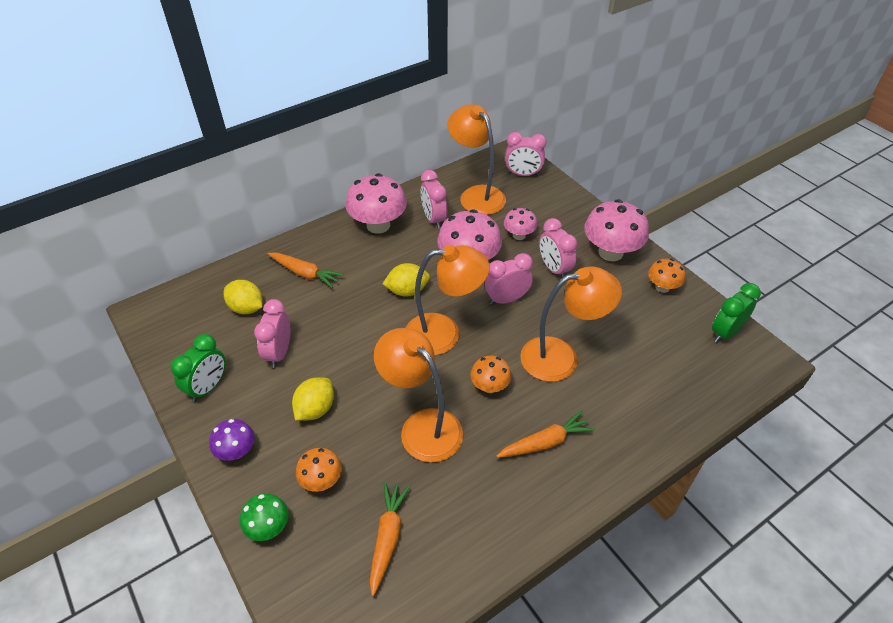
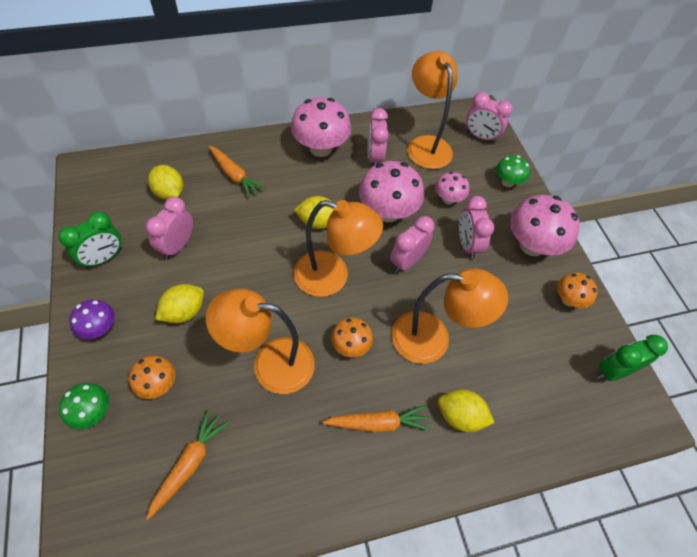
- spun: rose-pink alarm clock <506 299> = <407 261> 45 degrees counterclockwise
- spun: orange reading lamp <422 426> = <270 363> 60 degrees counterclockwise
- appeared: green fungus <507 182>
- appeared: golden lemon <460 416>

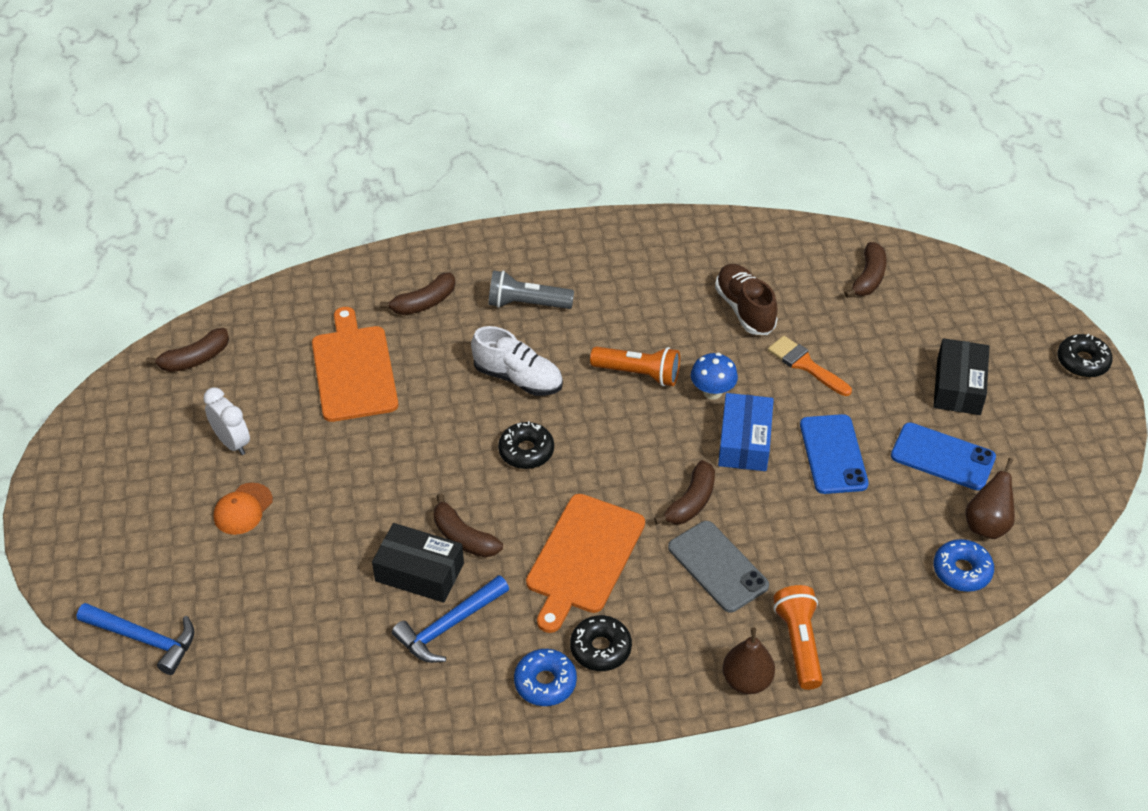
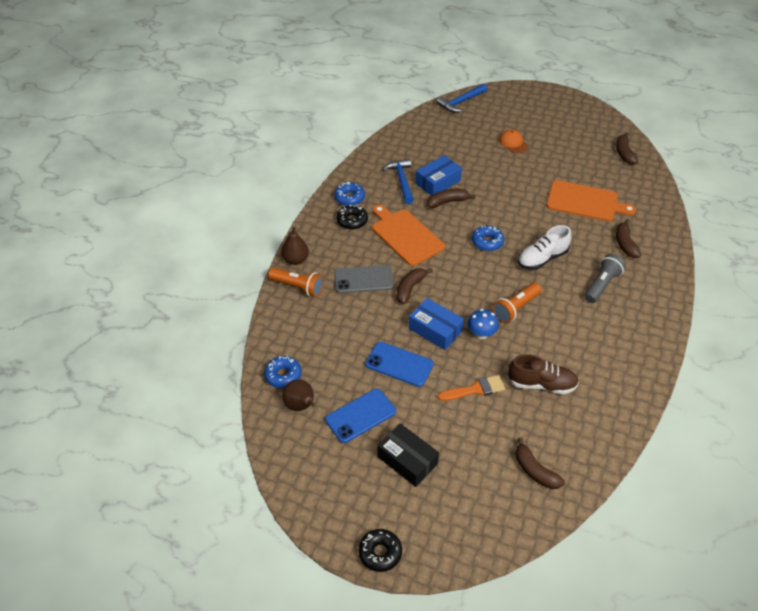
- missing: white alarm clock <232 442>
- colour: ebony donut <526 451> to royal blue donut <487 242>
- spun: dark brown banana <691 502> = <410 288> 60 degrees clockwise
- colour: ebony parcel <419 572> to royal blue parcel <438 182>

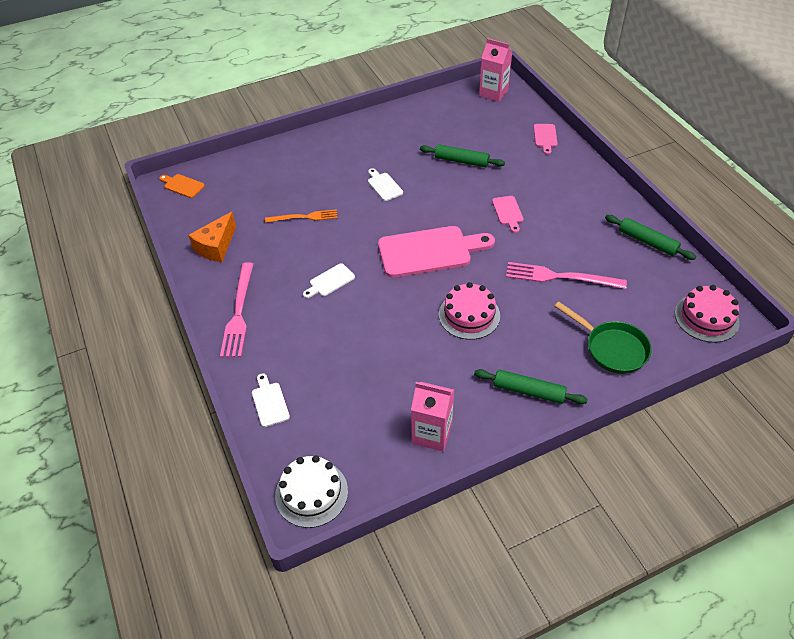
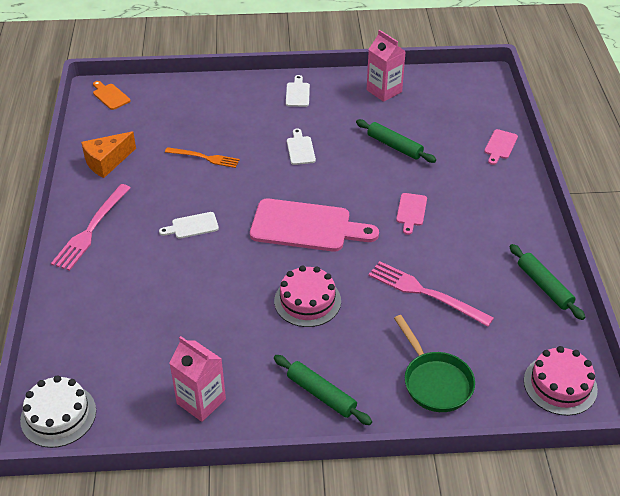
- relocated: rose-pink juice carton <493 93> to <384 91>
- relocated: white chopping board <269 402> to <297 93>

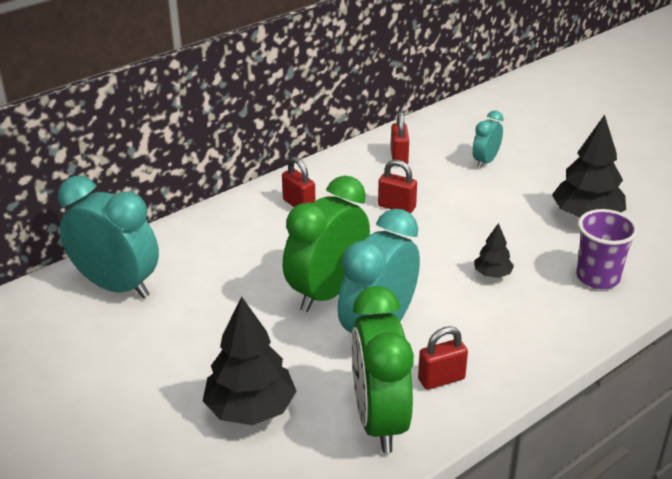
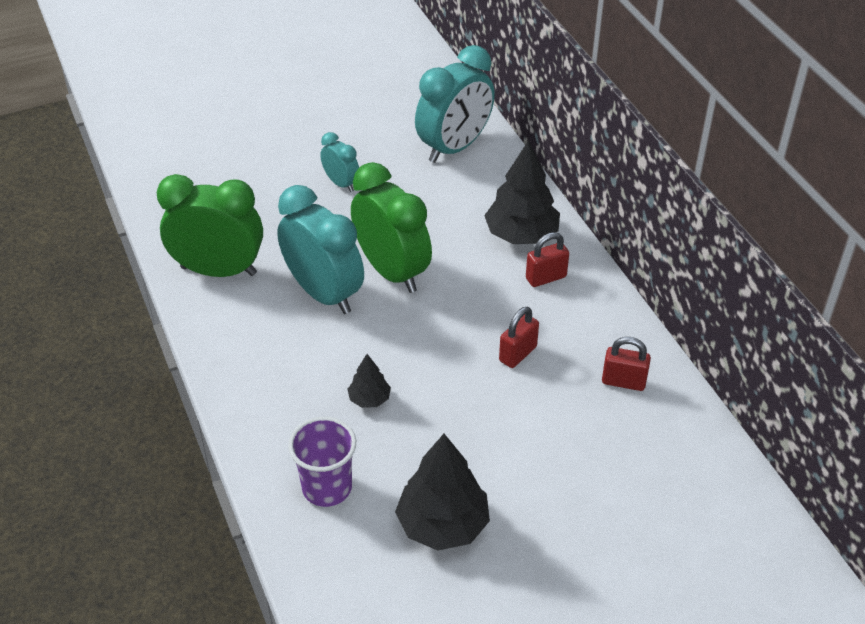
- relocated: teal alarm clock <485 161> to <341 183>
- relocated: ebony tree <250 409> to <521 235>
- missing: scarlet small lock <441 379>

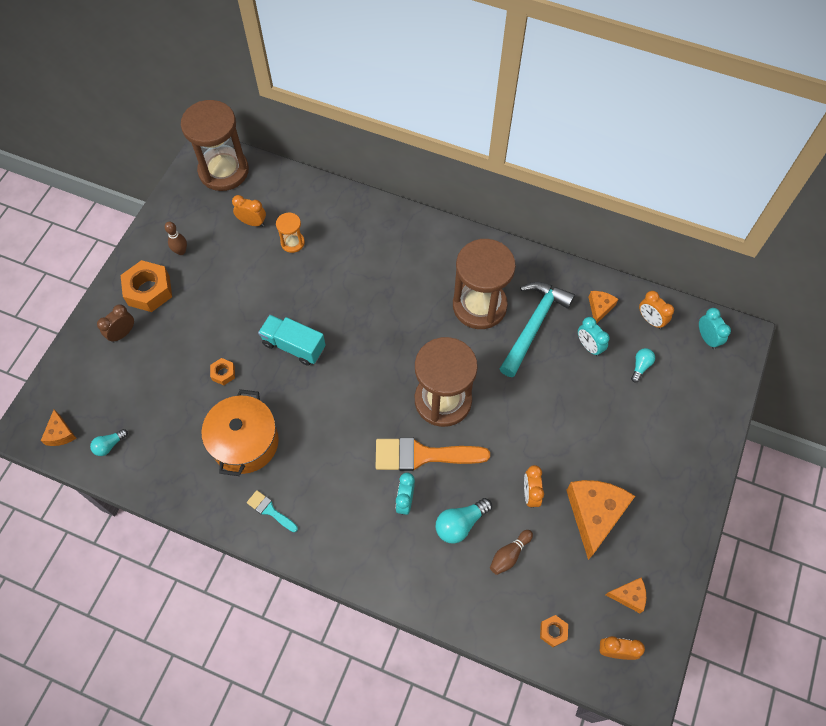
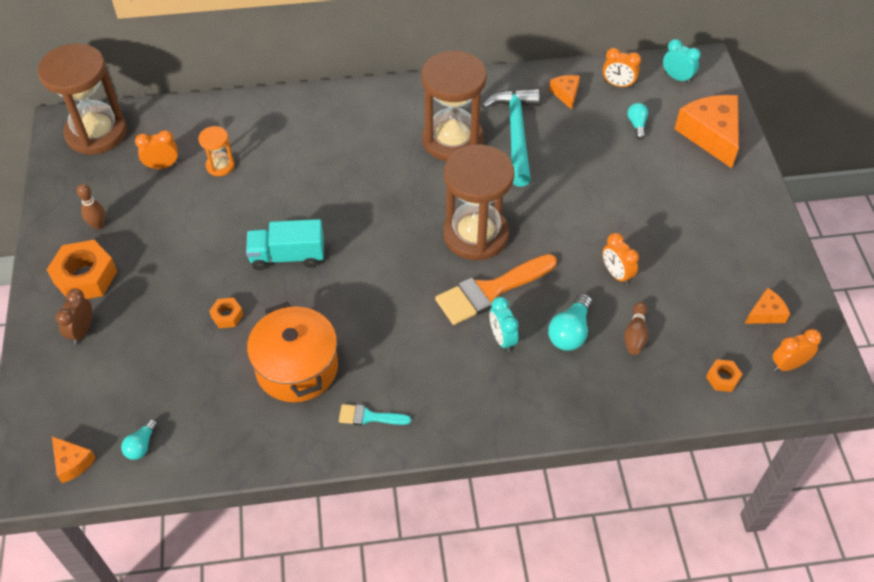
- missing: teal alarm clock <589 346>
- relocated: orange cheese <594 514> to <710 135>

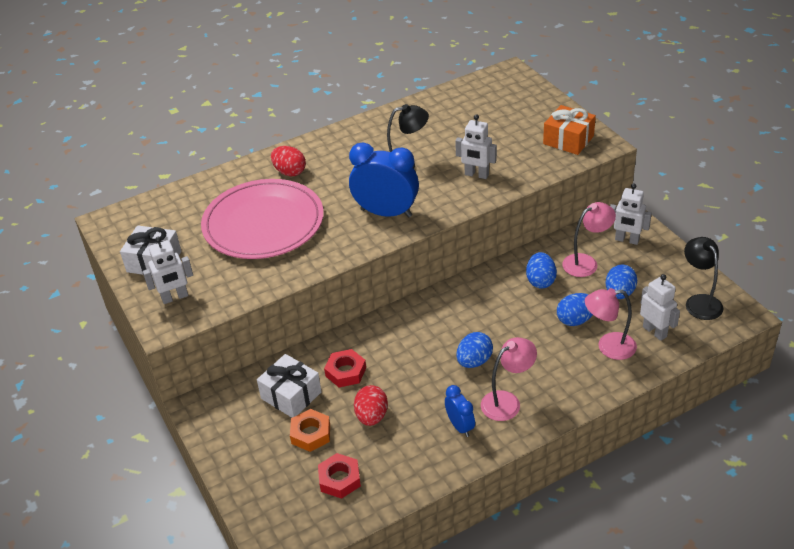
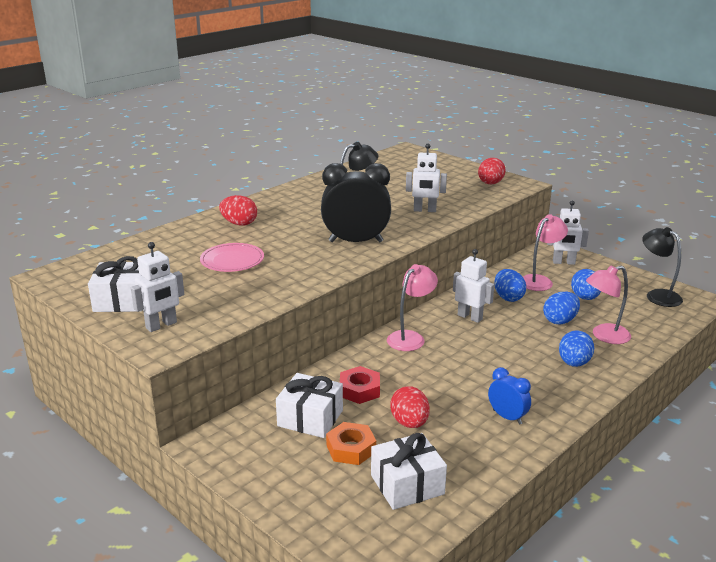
- exchanged: orange present <568 140> to scarlet toy egg <490 183>
- colour: royal blue alarm clock <386 213> to ebony alarm clock <355 241>
- size: rose-pink plate <263 223> = <232 260> x0.49
- relocated: white toy robot <655 331> to <470 317>
- relocated: royal blue toy egg <474 361> to <574 363>
- relocated: rose-pink reading lamp <507 401> to <410 337>
- exchanged: scarlet nut <339 479> to white present <407 485>

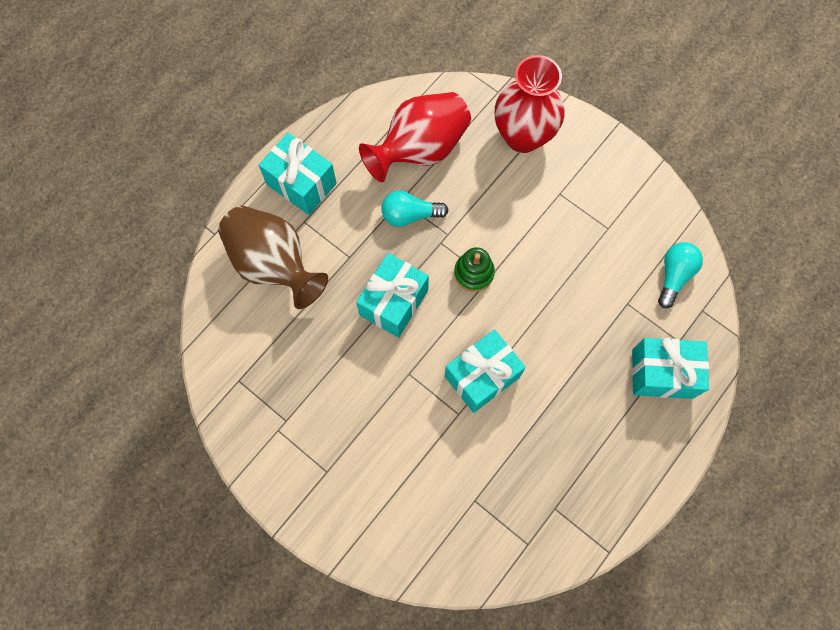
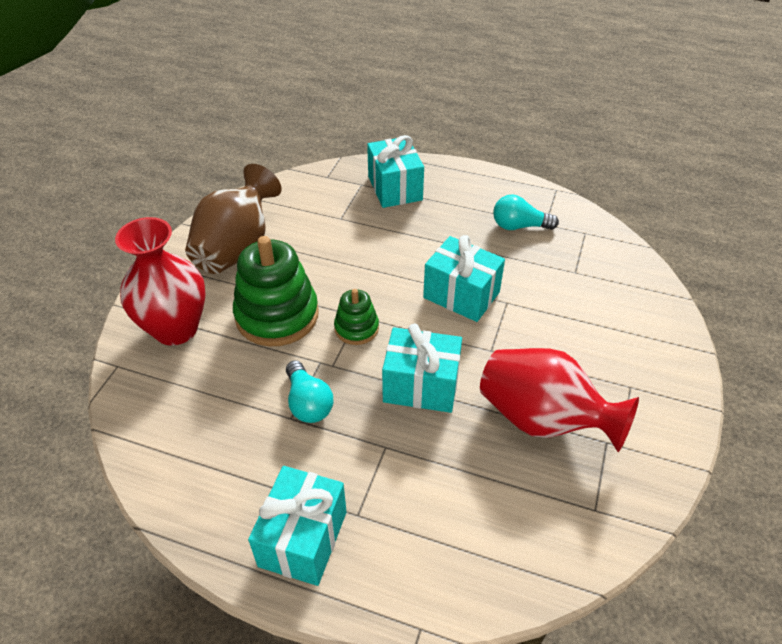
- relocated: scarlet vase <420 149> to <542 419>
- relocated: dark brown vase <274 264> to <237 248>
- relocated: teal light bulb <674 276> to <519 226>
- appeared: green ring stacker <277 315>

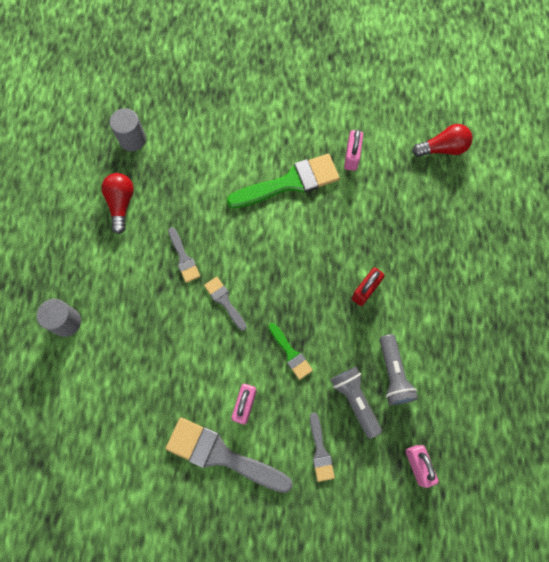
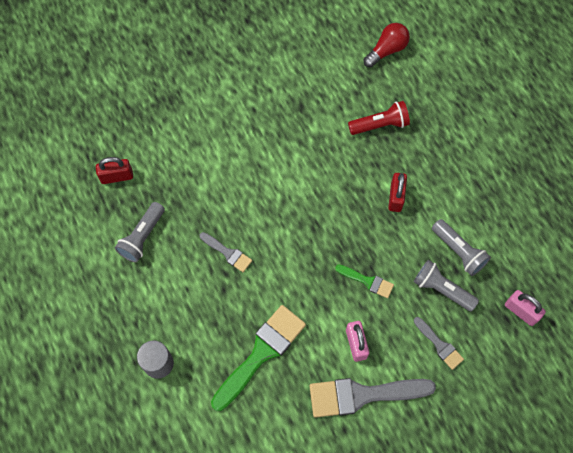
- exchanged: gray solid cylinder <132 139> to scarlet small lock <117 176>
- missing: rose-pink small lock <351 156>
- relocated: green brush <290 182> to <261 353>
- exchanged: scarlet light bulb <121 204> to gray torch <142 237>
- missing: gray brush <224 301>
- appeared: scarlet torch <380 125>

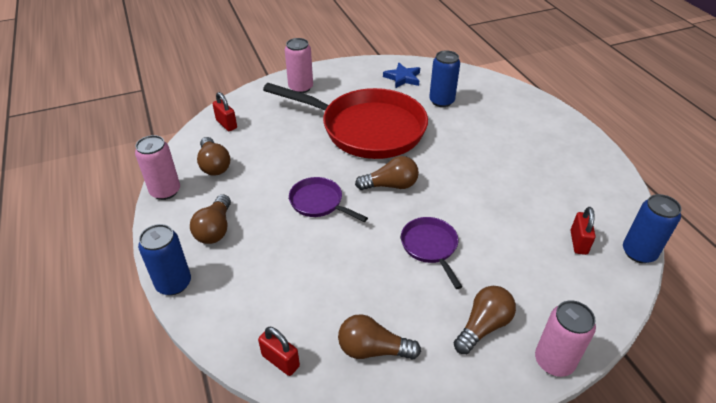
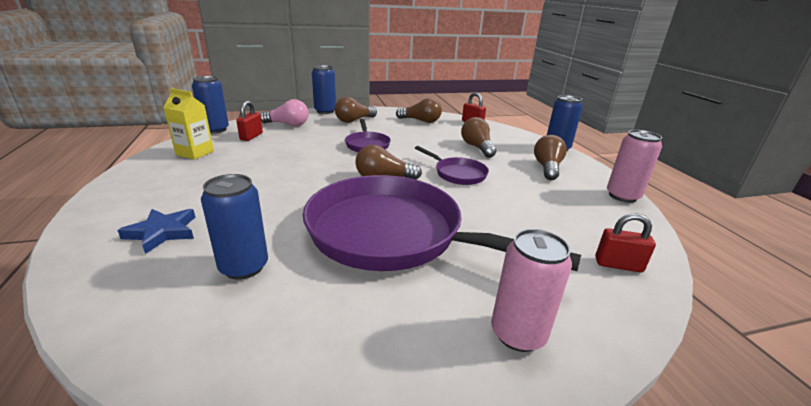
- relocated: royal blue star shape <403 78> to <162 232>
- colour: scarlet frying pan <367 129> to purple frying pan <393 234>
- spun: scarlet small lock <226 124> = <618 265> 45 degrees counterclockwise
- relocated: dark brown light bulb <214 165> to <477 147>
- colour: rose-pink can <554 361> to royal blue can <325 111>
- appeared: golden juice carton <195 153>
- appeared: rose-pink light bulb <288 124>

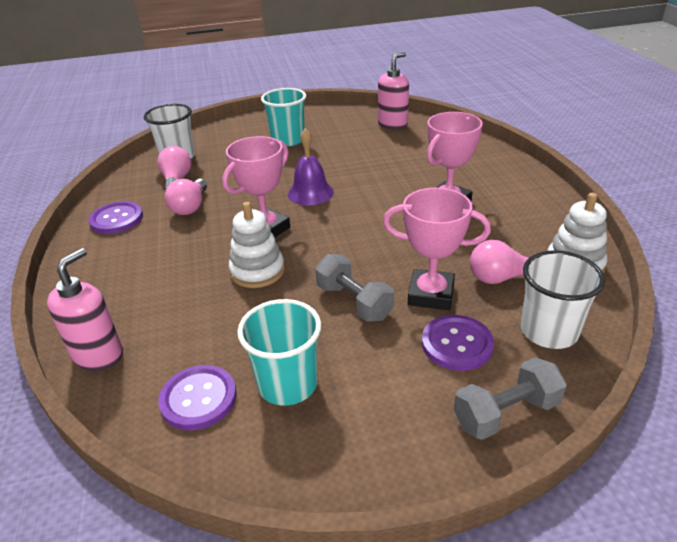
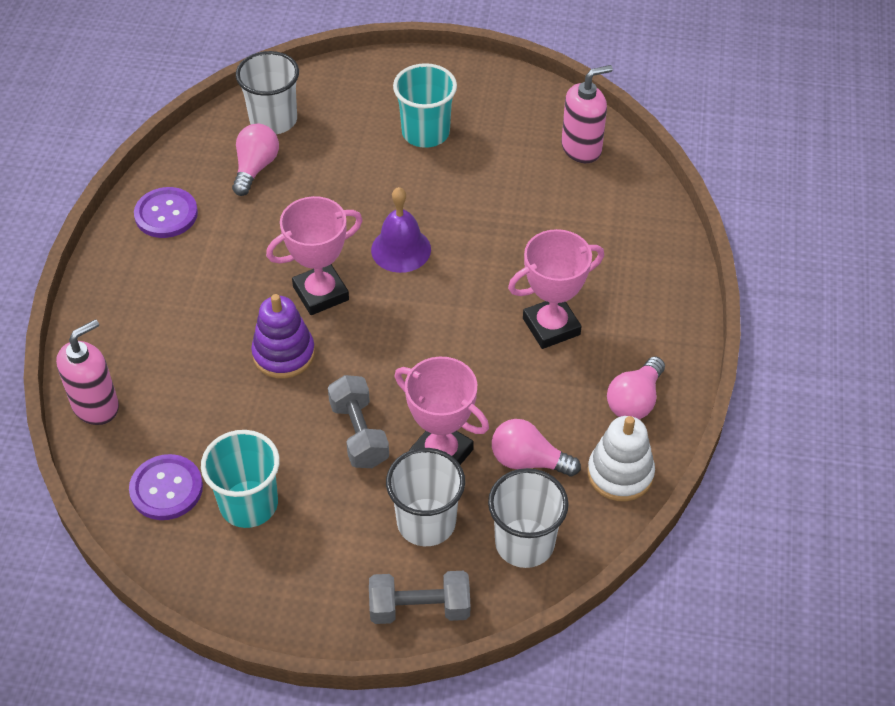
- relocated: rose-pink light bulb <190 207> to <635 400>
- colour: white ring stacker <257 271> to purple ring stacker <284 354>
- exchanged: purple sewing button <457 344> to white cup <426 522>

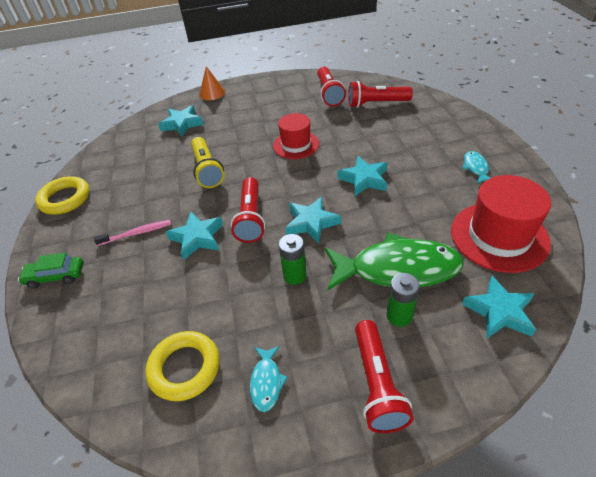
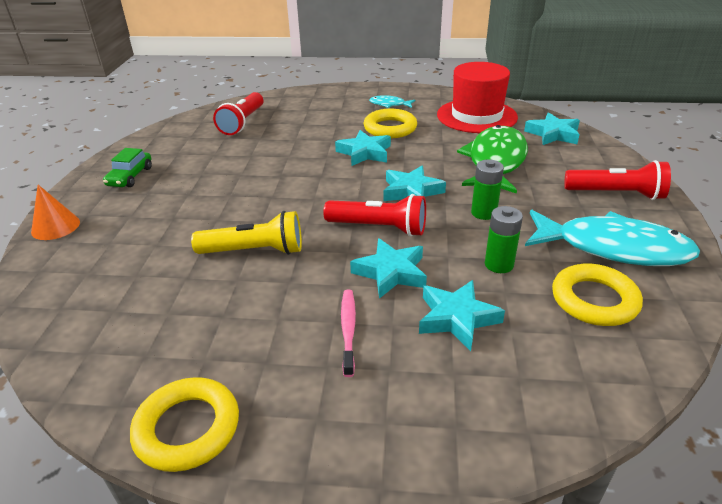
- missing: scarlet torch <329 94>
- relocated: teal star shape <182 124> to <457 318>
- missing: scarlet tall hat <296 145>
- relocated: green car <55 276> to <130 177>
- relocated: green battery <399 316> to <499 264>
- size: teal toy fish <266 382> = <613 248> x2.30
- appeared: golden torus <390 128>

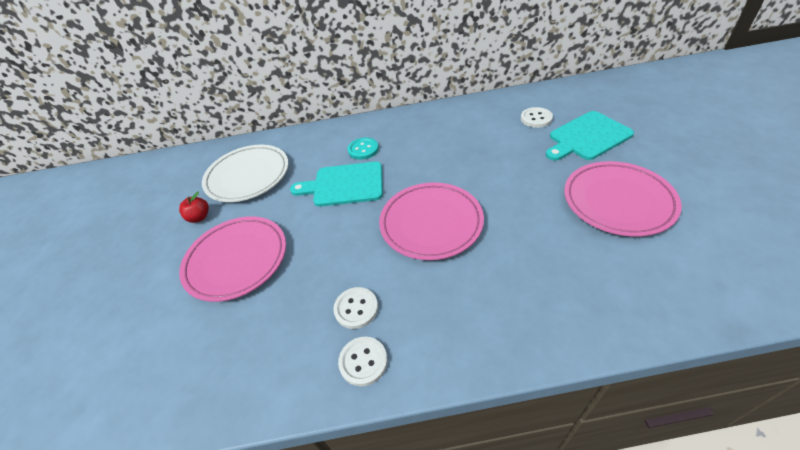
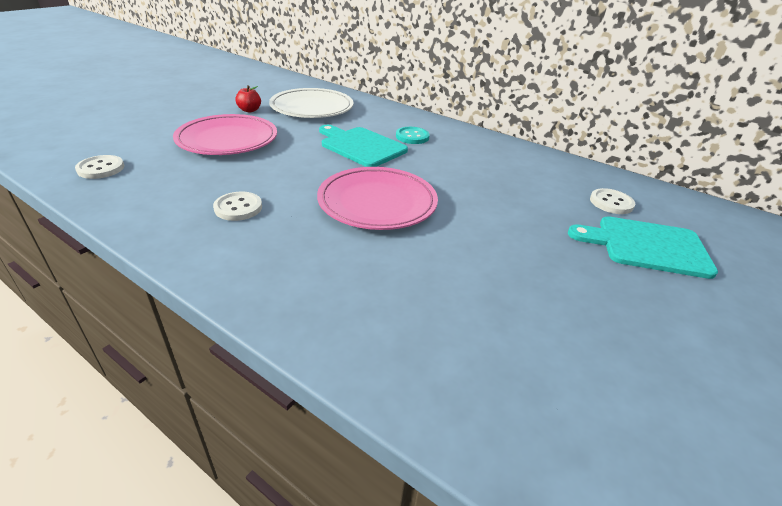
- missing: rose-pink plate <618 201>
- relocated: white sewing button <363 361> to <101 168>

